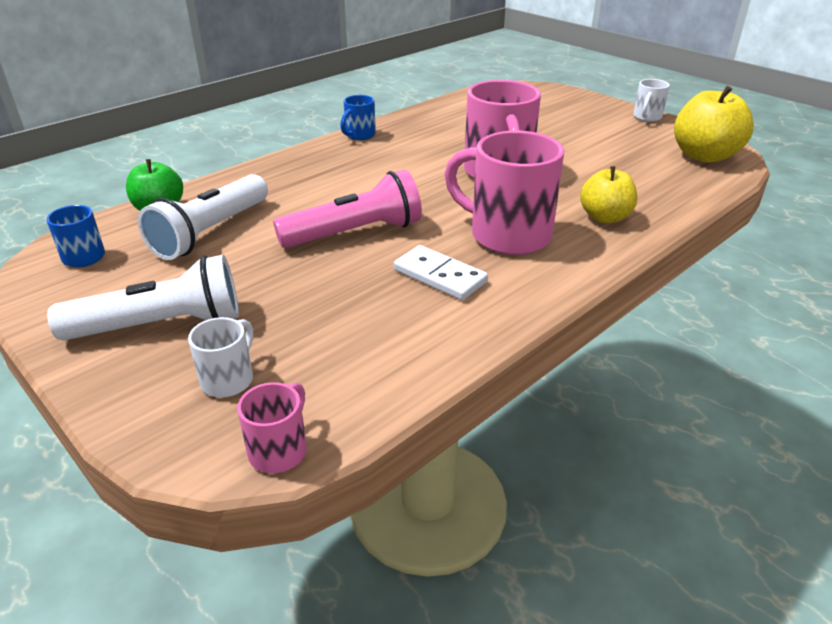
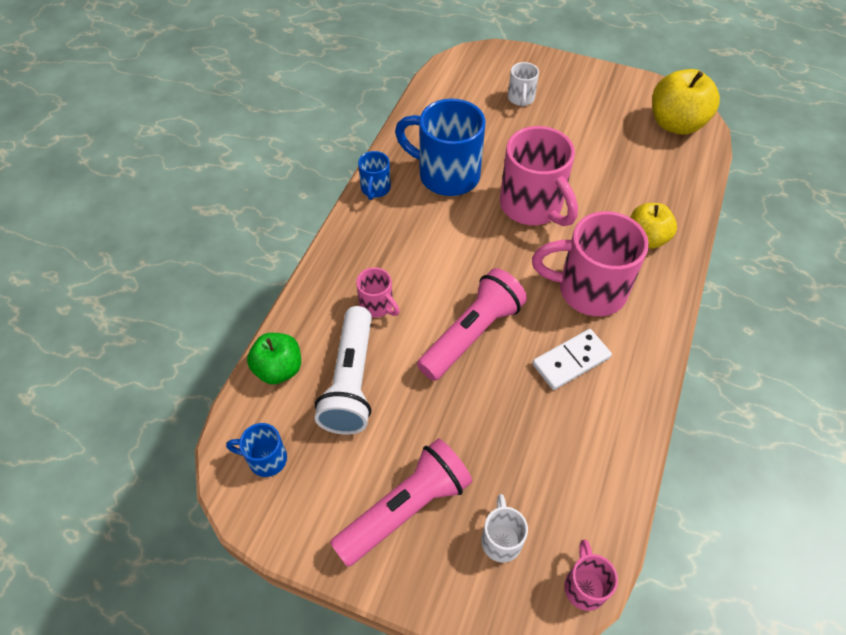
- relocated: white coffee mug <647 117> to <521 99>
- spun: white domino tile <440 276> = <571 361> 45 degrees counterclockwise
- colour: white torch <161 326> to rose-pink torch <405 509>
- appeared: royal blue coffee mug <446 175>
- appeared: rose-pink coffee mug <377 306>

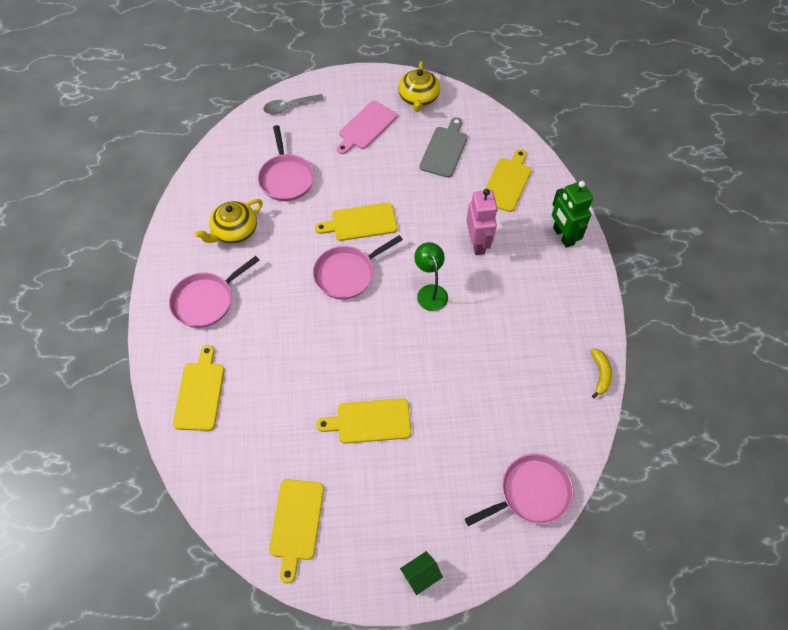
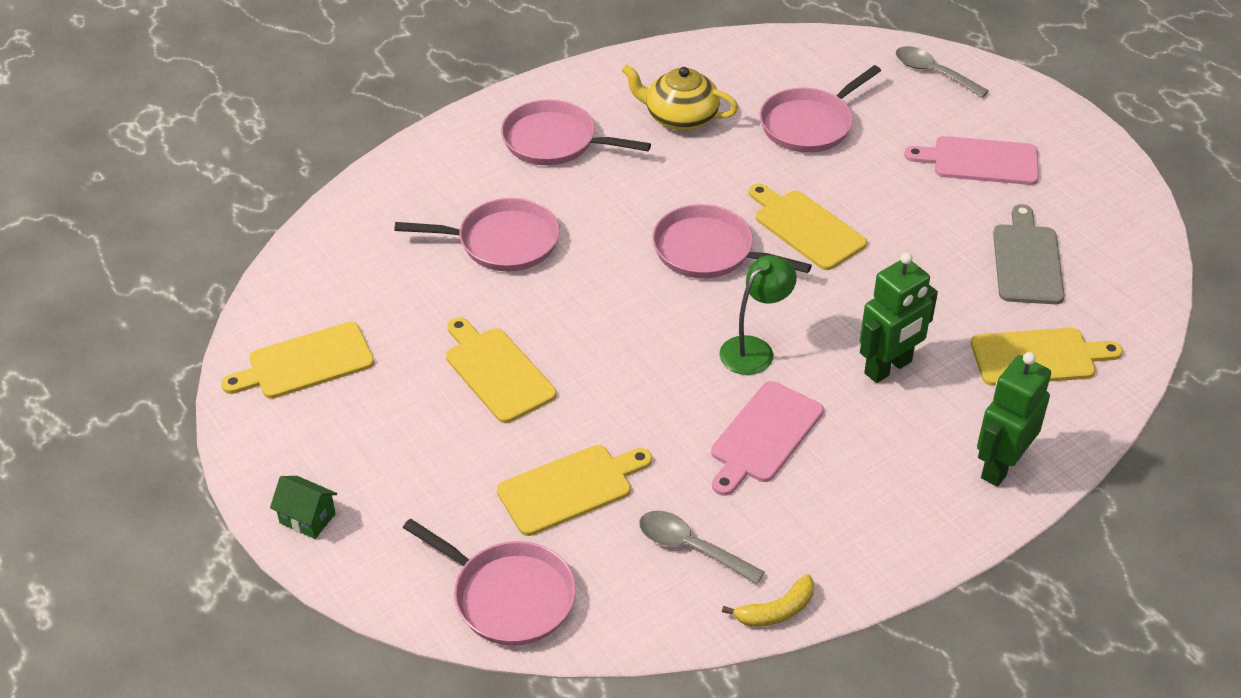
- missing: golden tea pot <418 98>
- spun: gray chopping board <444 150> = <1027 260> 75 degrees counterclockwise
- colour: rose-pink toy robot <478 243> to green toy robot <888 368>
- relocated: golden chopping board <200 393> to <570 488>
- appeared: rose-pink frying pan <503 242>
- appeared: rose-pink chopping board <763 436>
- appeared: gray teaspoon <690 547>

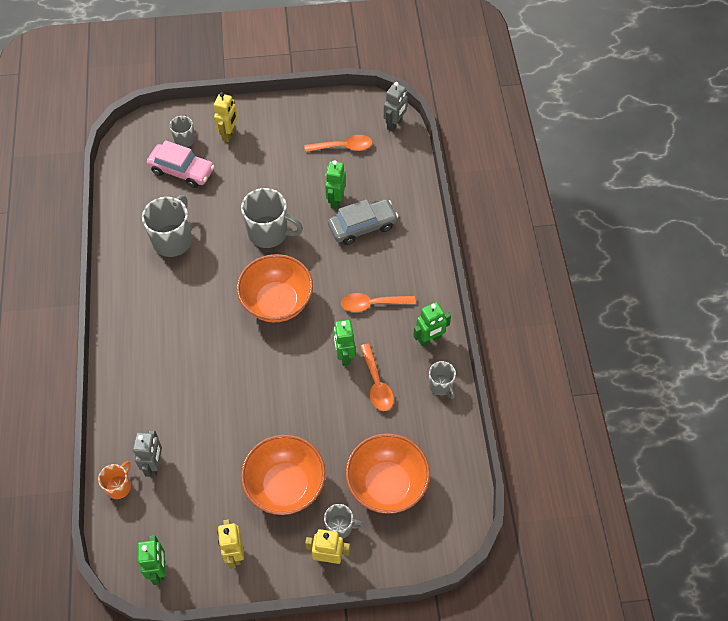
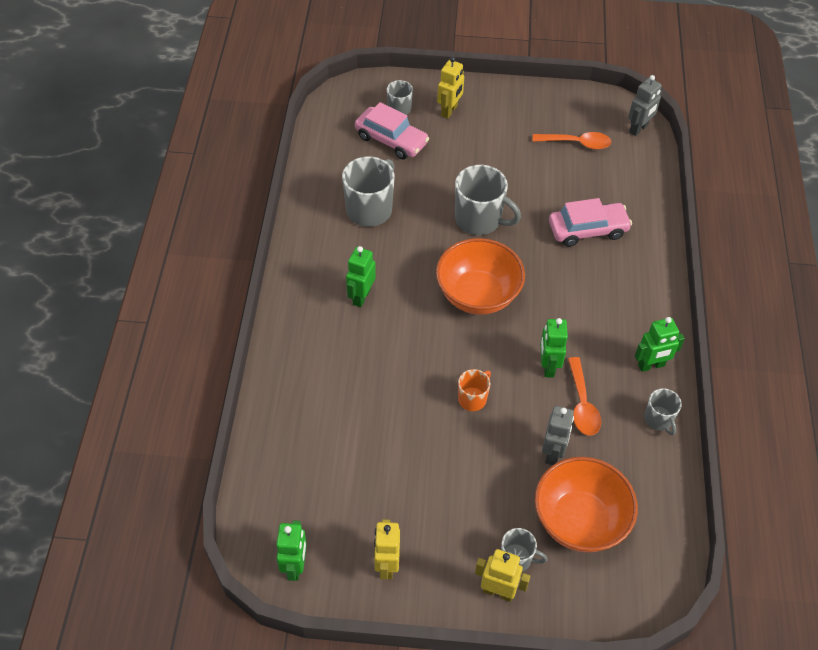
- relocated: green toy robot <336 200> to <361 296>
- colour: gray car <362 226> to rose-pink car <587 230>
- missing: orange teaspoon <372 304>
- relocated: gray toy robot <154 465> to <552 453>
- missing: orange bowl <285 486>
- relocated: orange coffee mug <119 486> to <473 398>

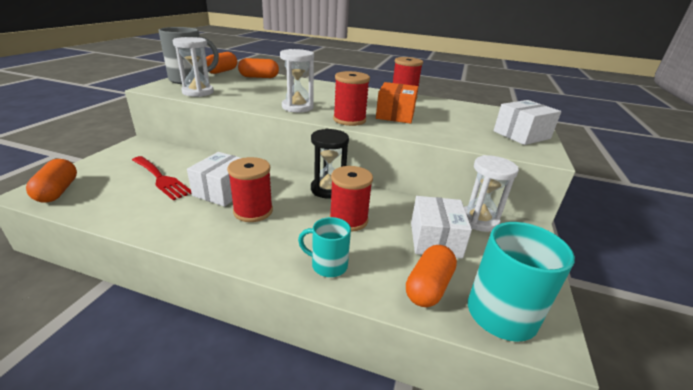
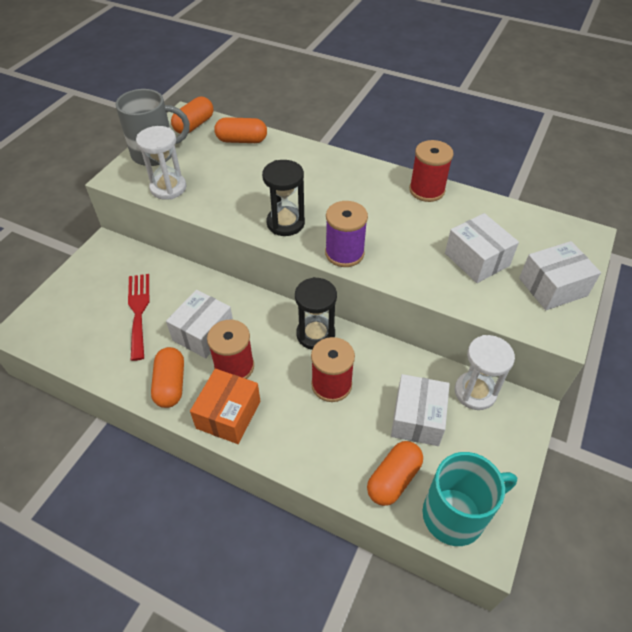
- colour: white sandglass <297 107> to ebony sandglass <285 223>
- colour: scarlet reel of thread <349 120> to purple reel of thread <344 253>
- relocated: orange parcel <395 115> to <228 414>
- spun: scarlet fork <161 179> = <138 311> 150 degrees counterclockwise
- relocated: orange pill shape <58 191> to <170 384>
- missing: teal coffee mug <328 265>
- appeared: white parcel <476 259>

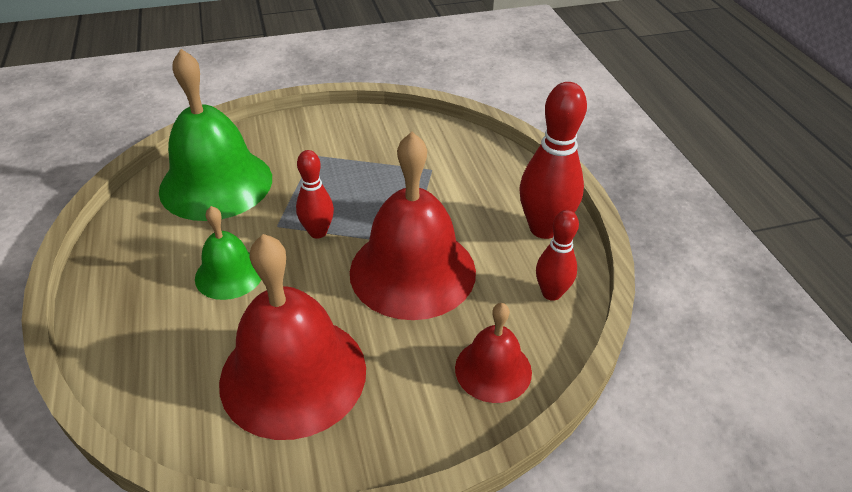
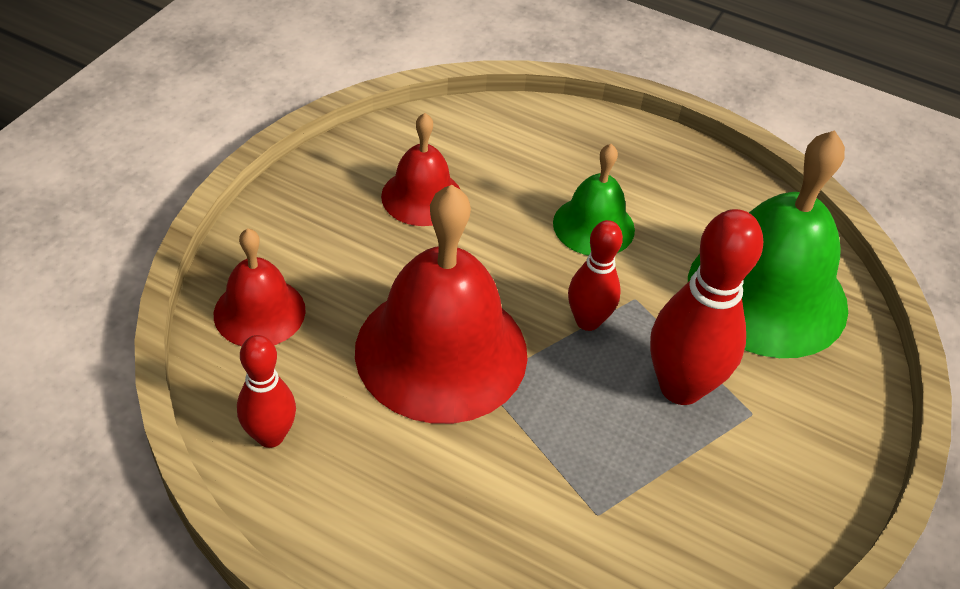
- relocated: scarlet skittle <544 228> to <681 387>
- size: scarlet bell <293 374> = <422 196> x0.53

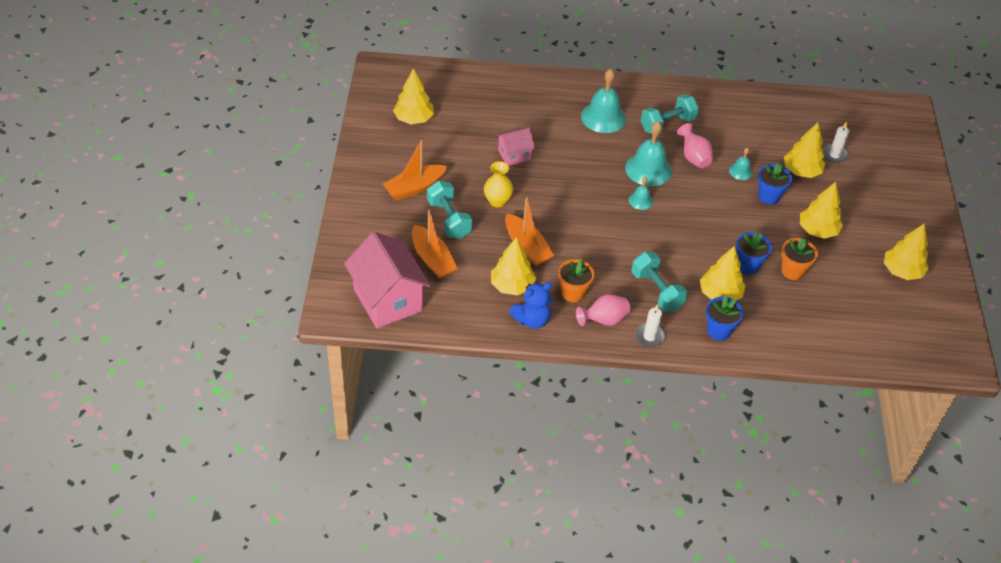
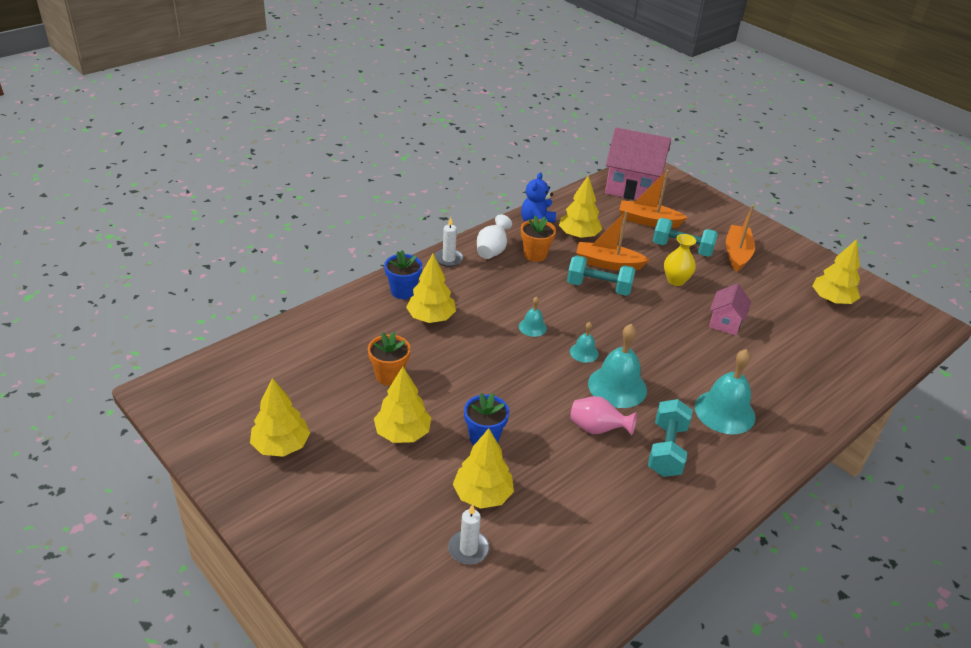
- relocated: teal bell <740 171> to <532 327>
- missing: royal blue plant pot <747 265>
- relocated: teal free weight <656 291> to <598 287>
- colour: rose-pink vase <603 320> to white vase <492 251>

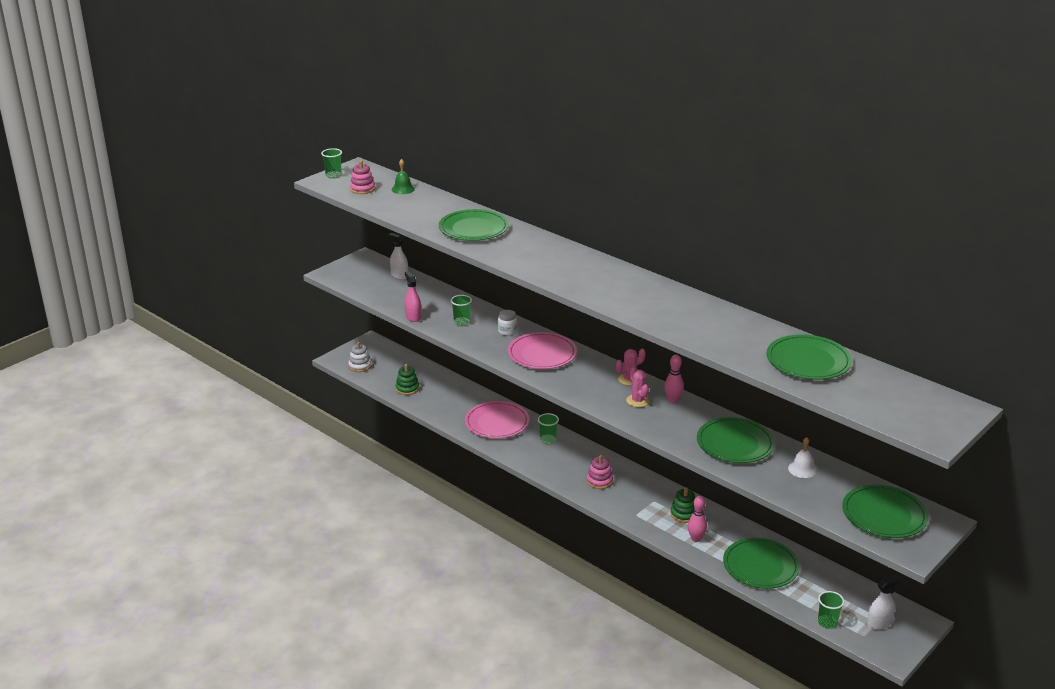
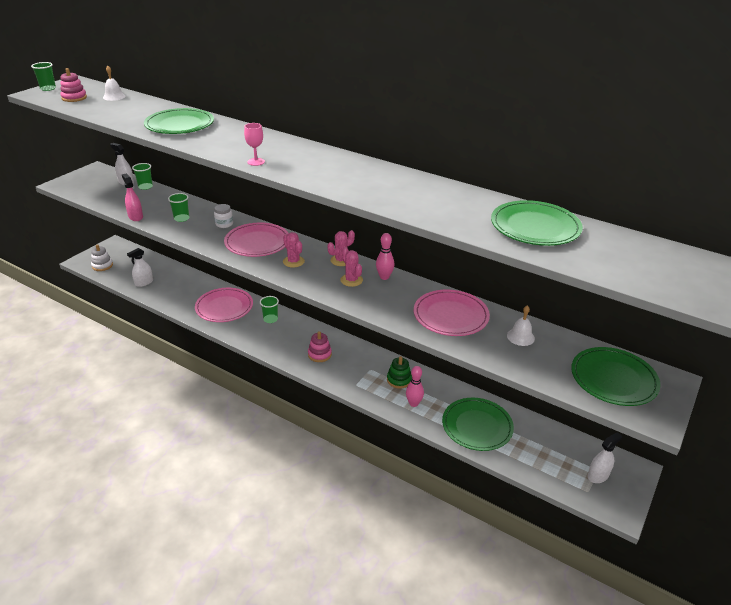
- colour: green bell <403 189> to white bell <114 96>
- exchanged: green ring stacker <407 389> to white spray bottle <144 282>
- colour: green plate <735 444> to rose-pink plate <450 315>
- relocated: green cup <827 622> to <145 187>
- appeared: rose-pink chalice <256 162>
- appeared: rose-pink prickly plant <293 261>

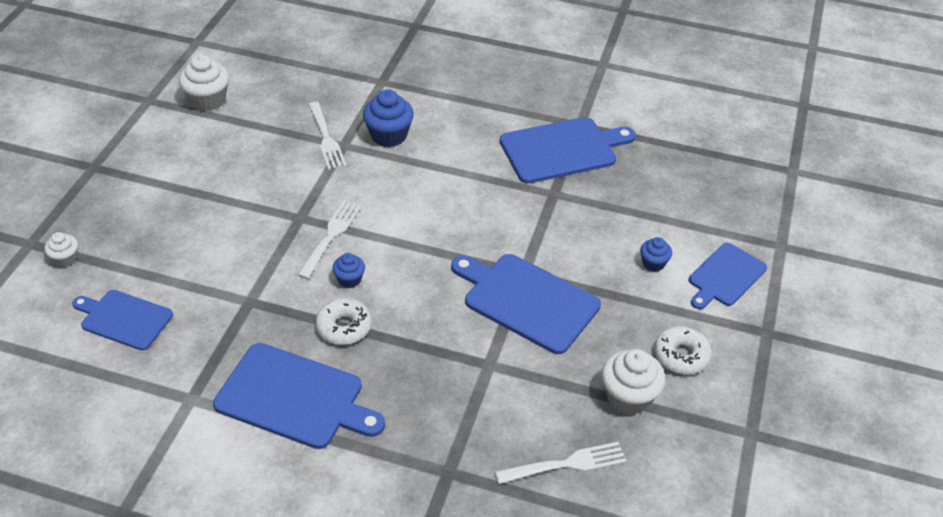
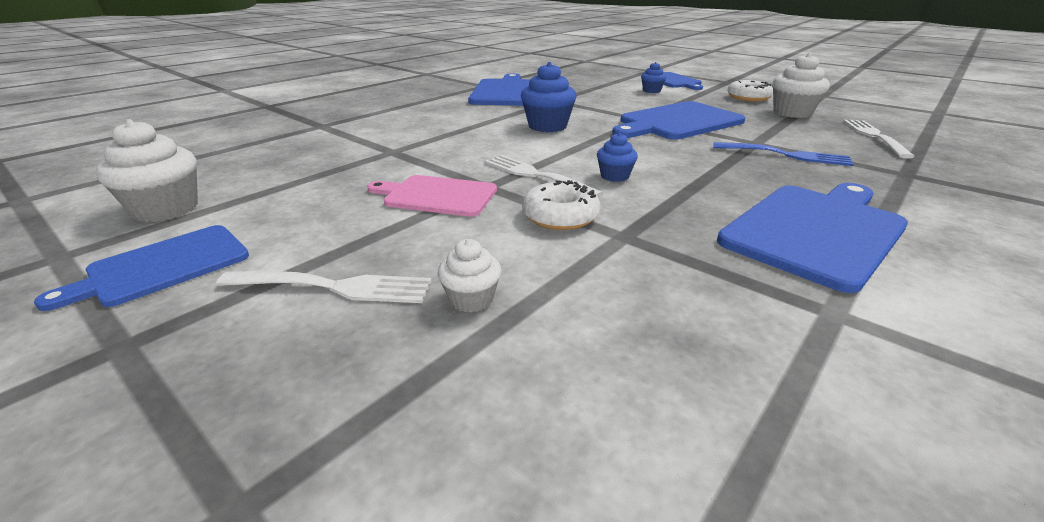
- relocated: royal blue cupcake <389 135> to <547 126>
- relocated: white fork <326 138> to <332 287>
- relocated: white cupcake <65 259> to <471 299>
- relocated: royal blue chopping board <124 319> to <162 266>
- relocated: white donut <344 327> to <560 216>
- appeared: royal blue fork <785 155>
- appeared: rose-pink chopping board <436 196>

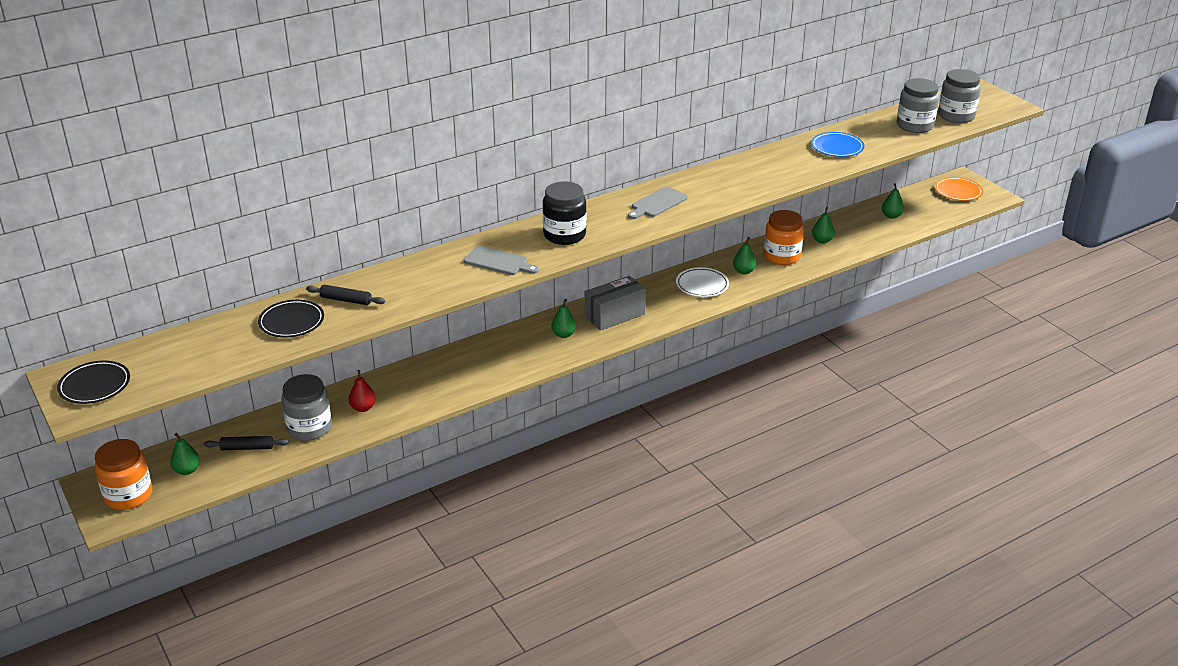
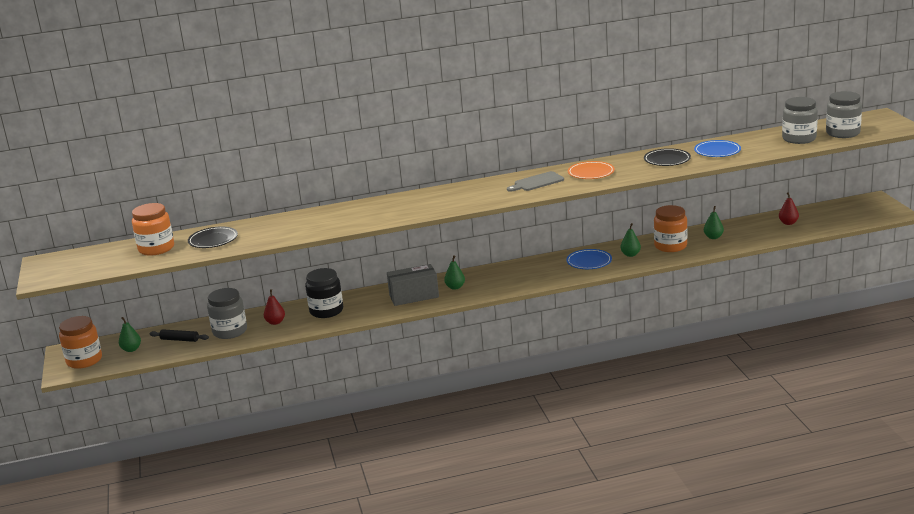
- relocated: orange plate <958 191> to <591 173>
- relocated: ebony jar <564 235> to <326 311>
- colour: green pear fruit <891 216> to scarlet pear fruit <788 223>
- missing: gray chopping board <498 262>
- colour: white plate <702 285> to royal blue plate <589 261>
- relocated: gray parcel <614 315> to <414 296>
- missing: ebony dough roller <346 300>
- relocated: ebony plate <95 385> to <667 160>
- appeared: orange jar <156 248>

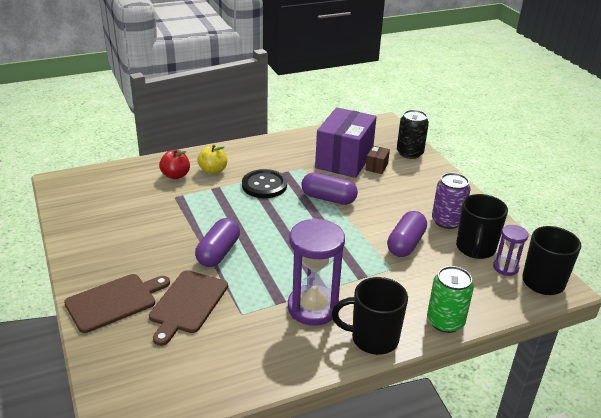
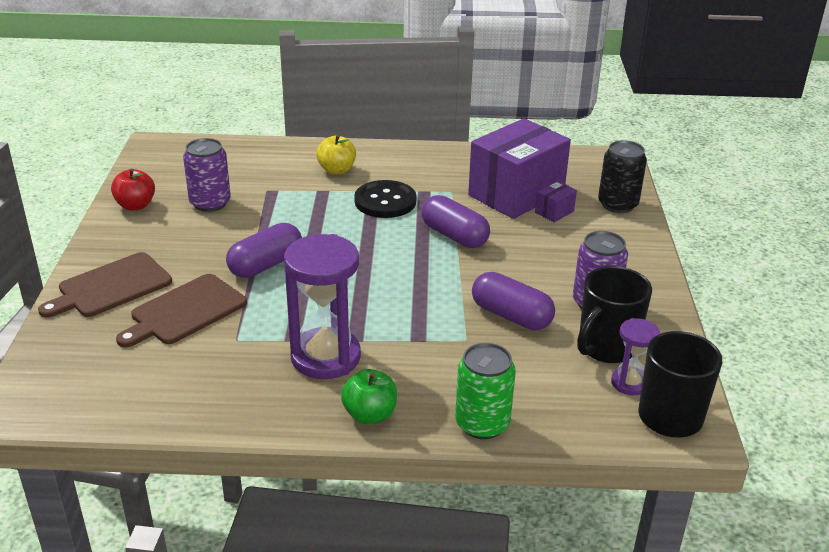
- colour: dark brown parcel <376 167> to purple parcel <554 212>
- relocated: scarlet apple fruit <175 175> to <135 205>
- spun: purple pill shape <405 244> = <511 316> 75 degrees clockwise
- spun: dark brown chopping board <114 301> = <110 287> 150 degrees clockwise
- exchanged: ebony coffee mug <373 339> to green apple fruit <370 414>
- appeared: purple can <210 203>

